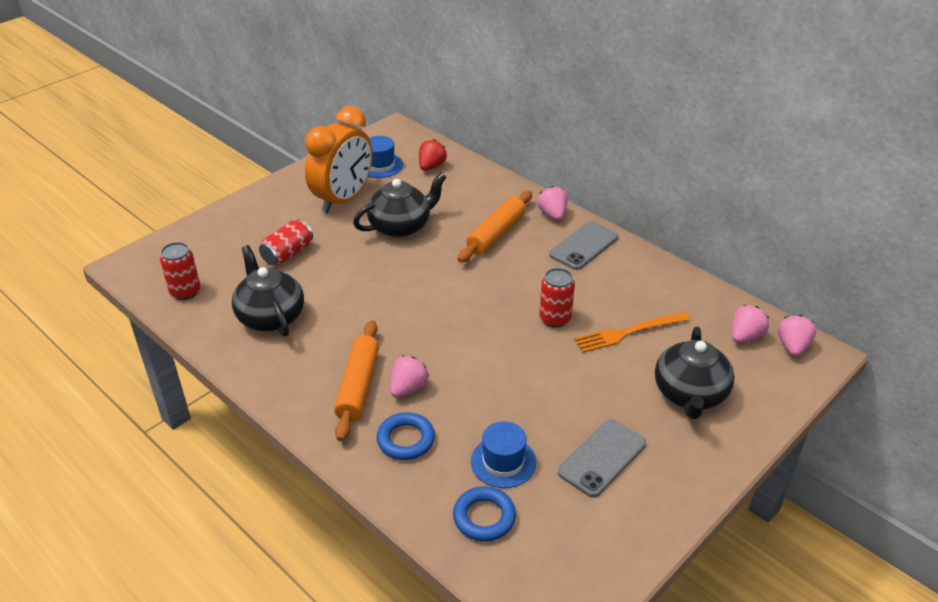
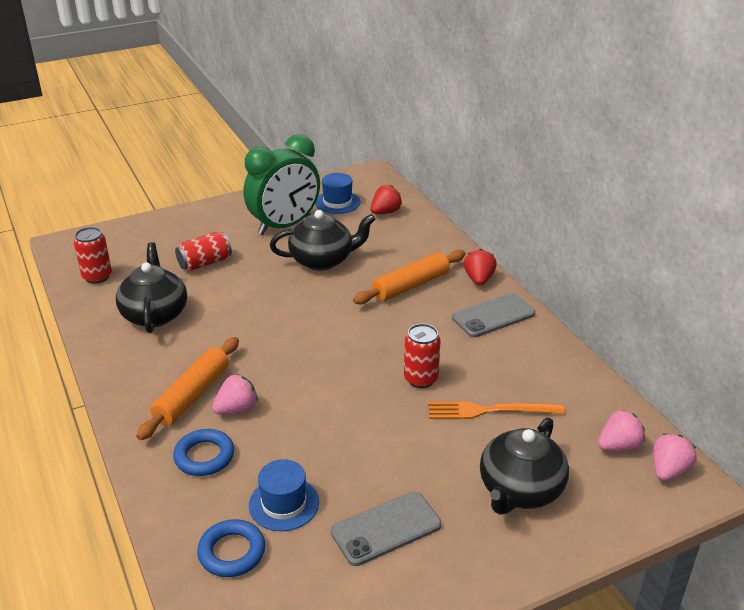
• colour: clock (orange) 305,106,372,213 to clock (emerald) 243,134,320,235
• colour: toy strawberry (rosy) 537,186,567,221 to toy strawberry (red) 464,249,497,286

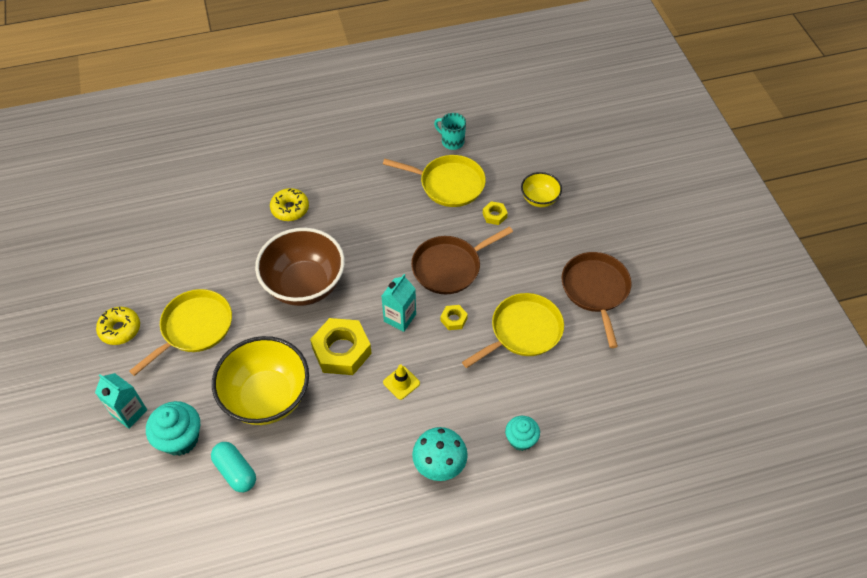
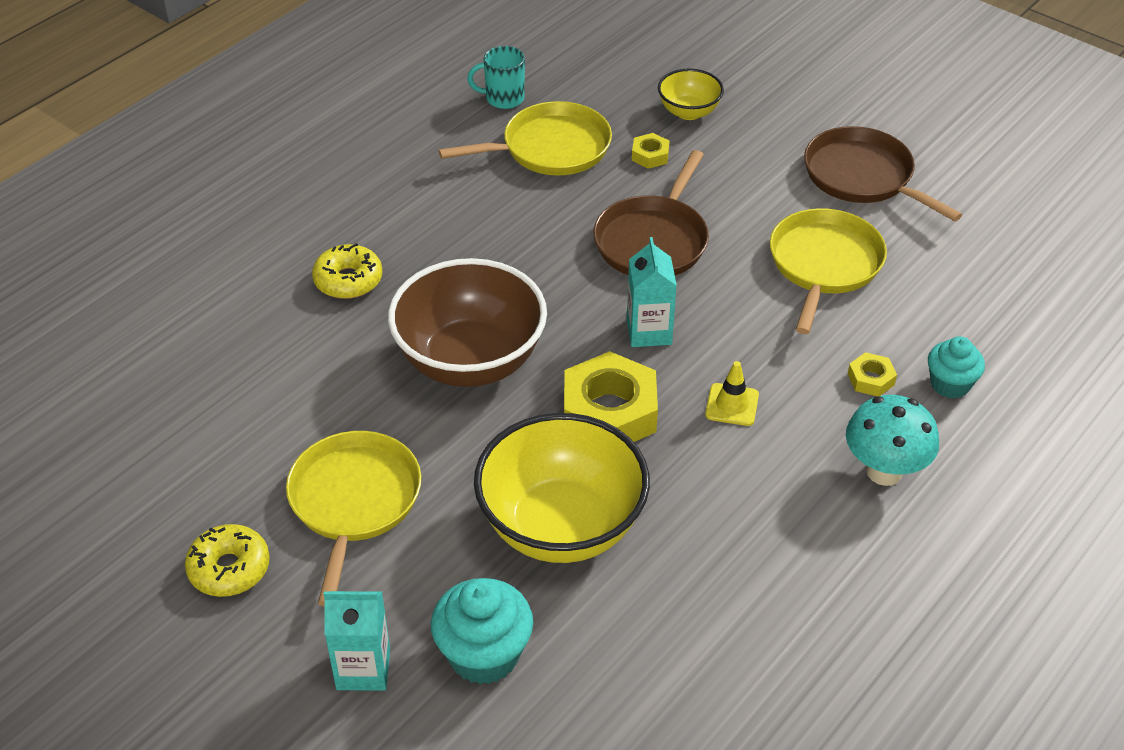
• missing: capsule (aqua) 211,442,256,492
• relocated: hexagon nut (golden) 441,305,468,330 to 848,352,897,396

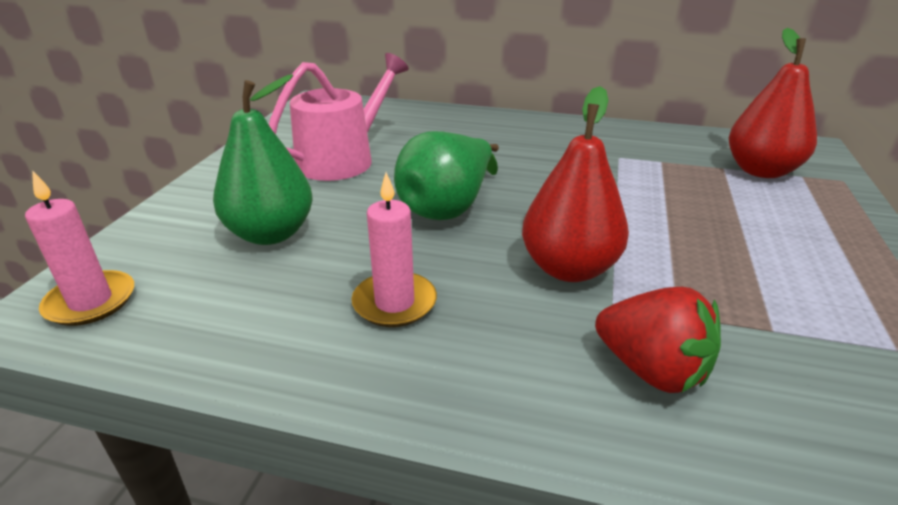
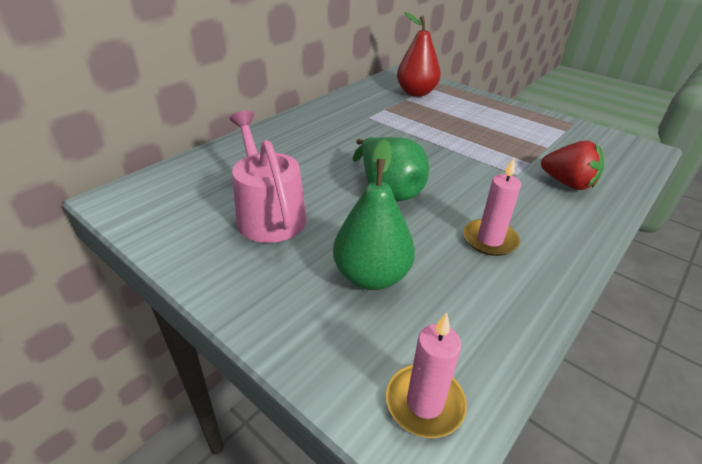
• missing: pear fruit (red) 522,86,629,282
• spun: toy strawberry (red) 595,287,721,393 = 541,140,604,190 60 degrees clockwise

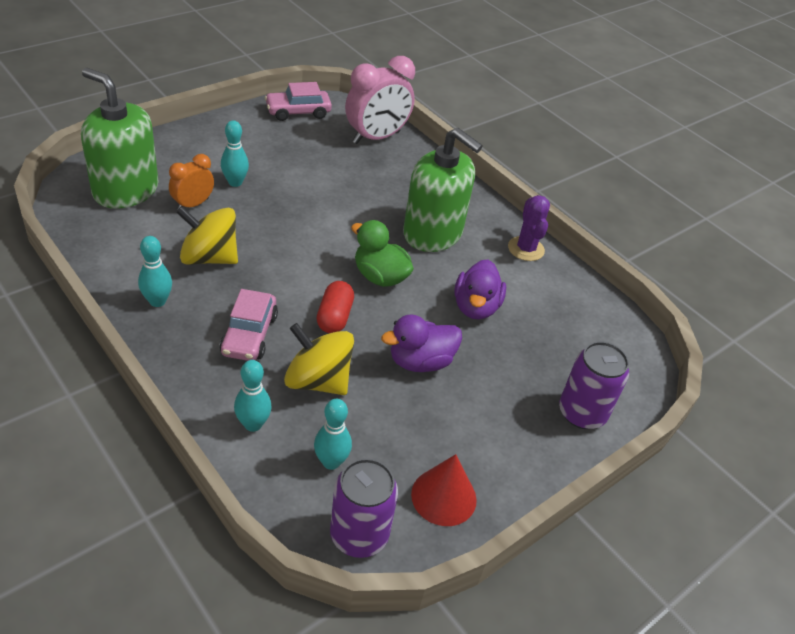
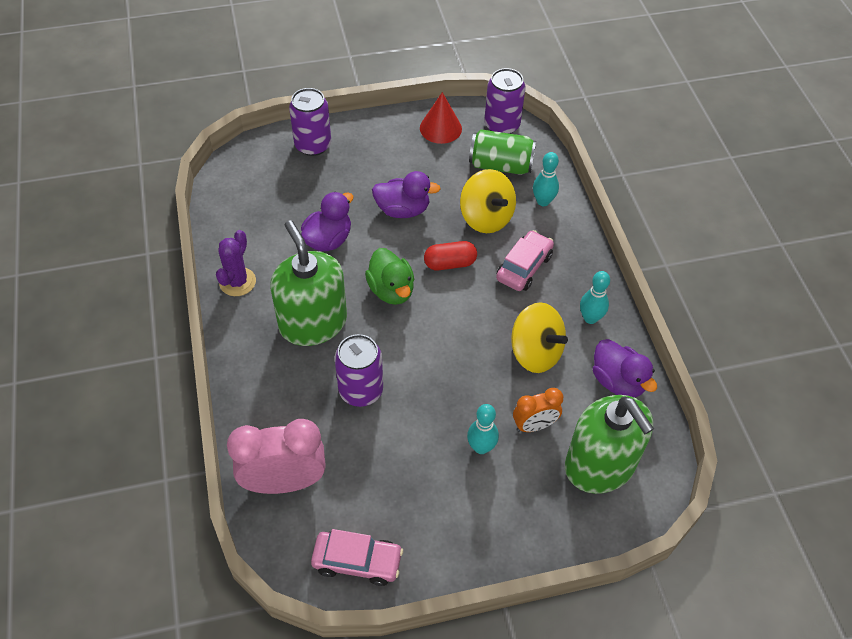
• appeared: soda can (purple) 335,334,383,407
• appeared: rubber duck (purple) 593,339,657,398
• exchanged: tenpin (aqua) 314,399,352,470 to soda can (emerald) 469,129,536,175
• spun: capsule (red) 316,281,354,333 = 424,241,477,270 45 degrees clockwise

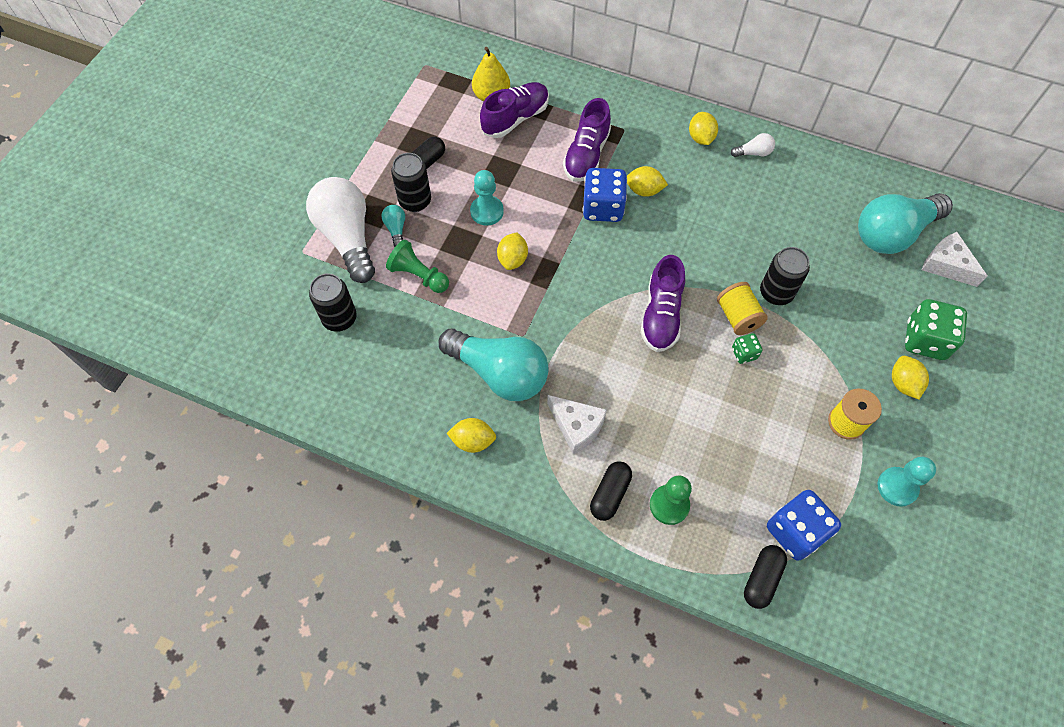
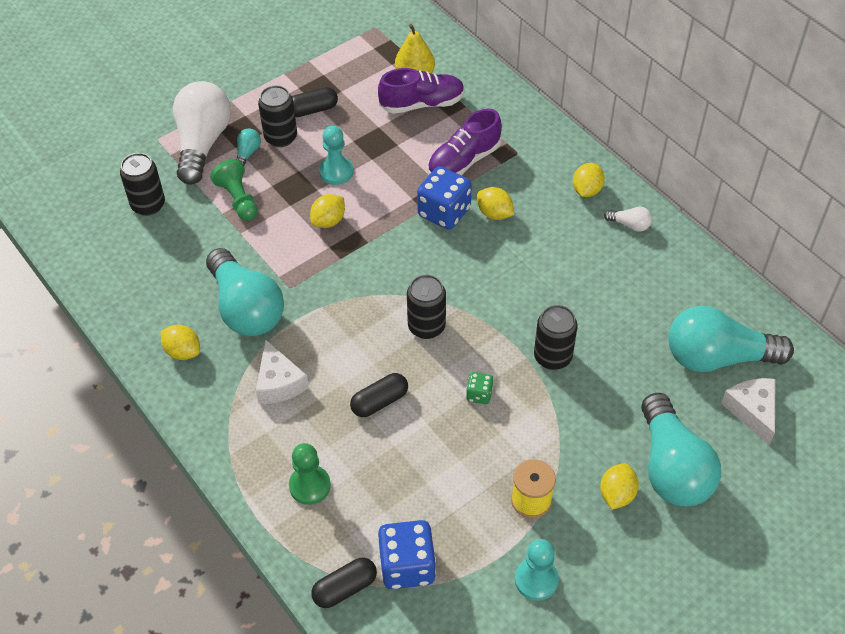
• missing: spool (golden) 717,282,768,335
• relocated: capsule (black) 590,461,632,521 to 350,373,408,417
• exchanged: lace-up shoe (purple) 640,255,685,352 to soda can (black) 407,275,446,339
• exchanged: game die (emerald) 905,299,967,360 to bulb (aqua) 641,393,721,507

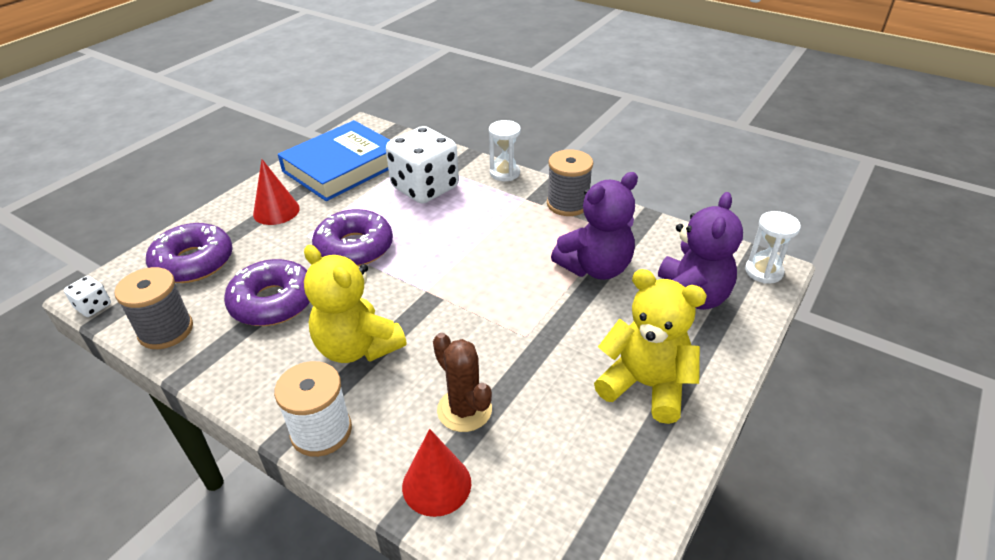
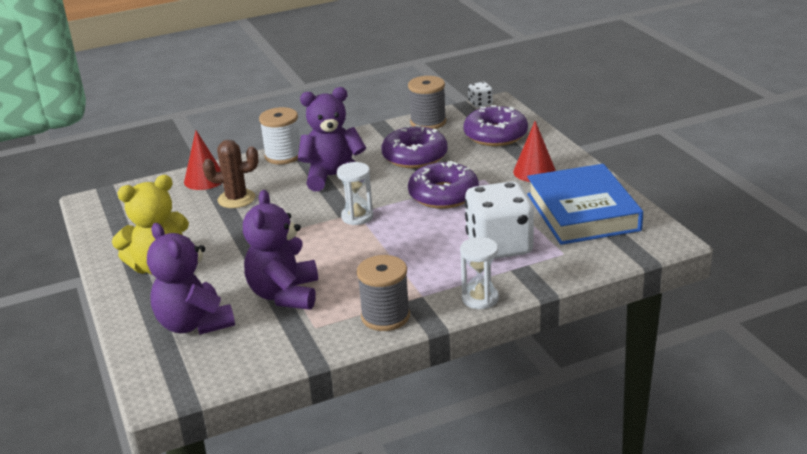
• relocated: sand timer (white) 745,211,801,284 to 337,162,373,225
• colour: teddy (golden) 304,245,407,363 to teddy (purple) 298,87,366,191

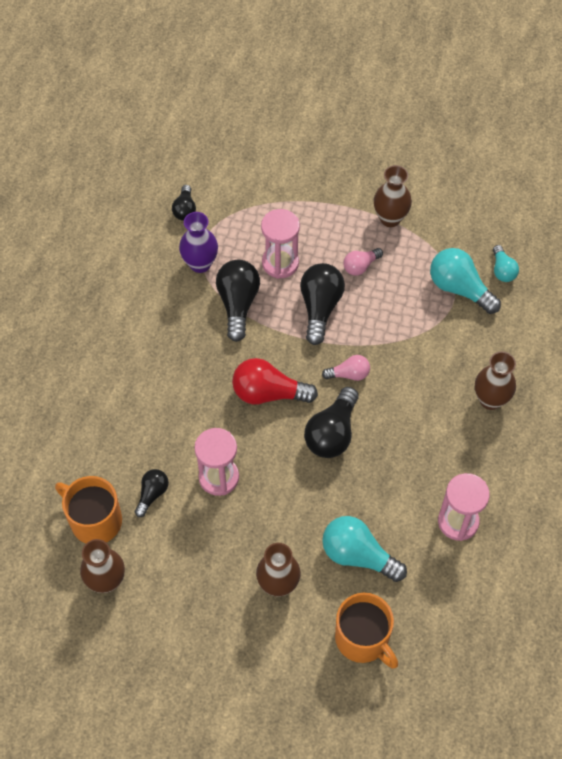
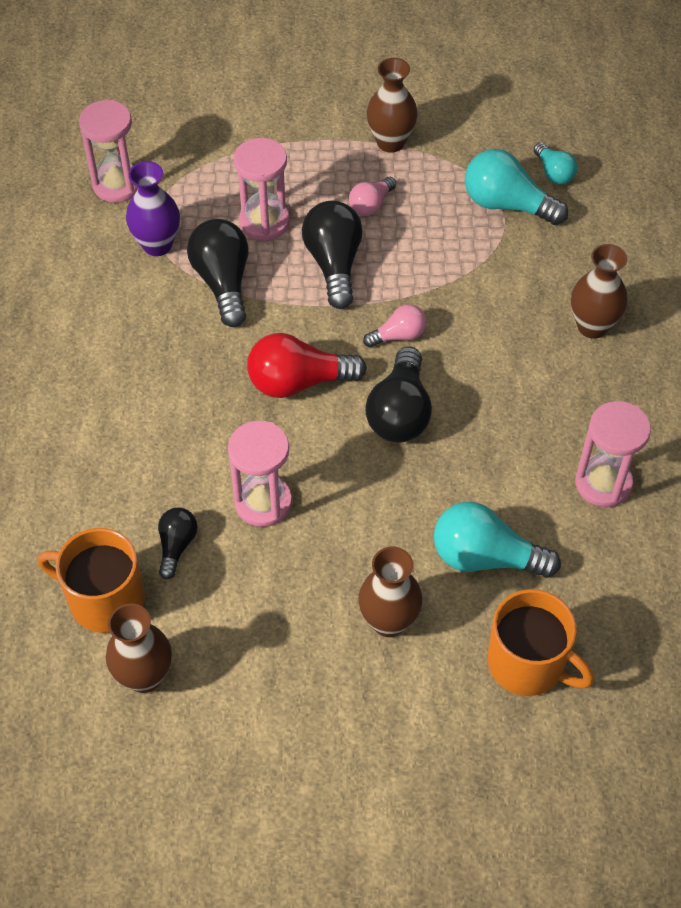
• exchanged: bulb (black) 172,185,196,221 to sand timer (rosy) 79,100,138,203

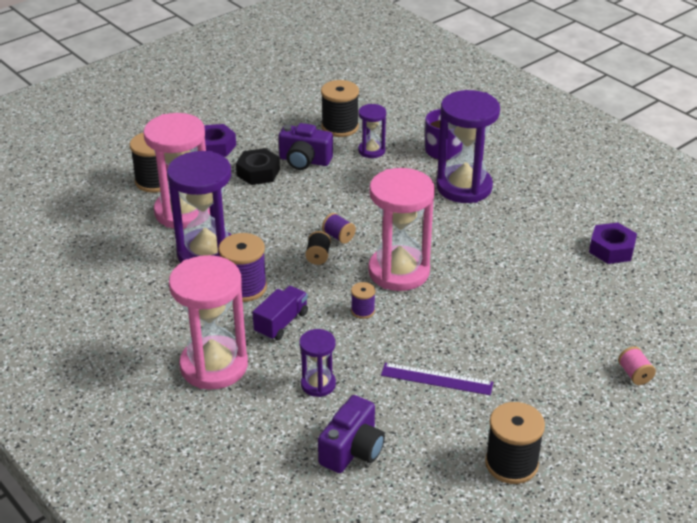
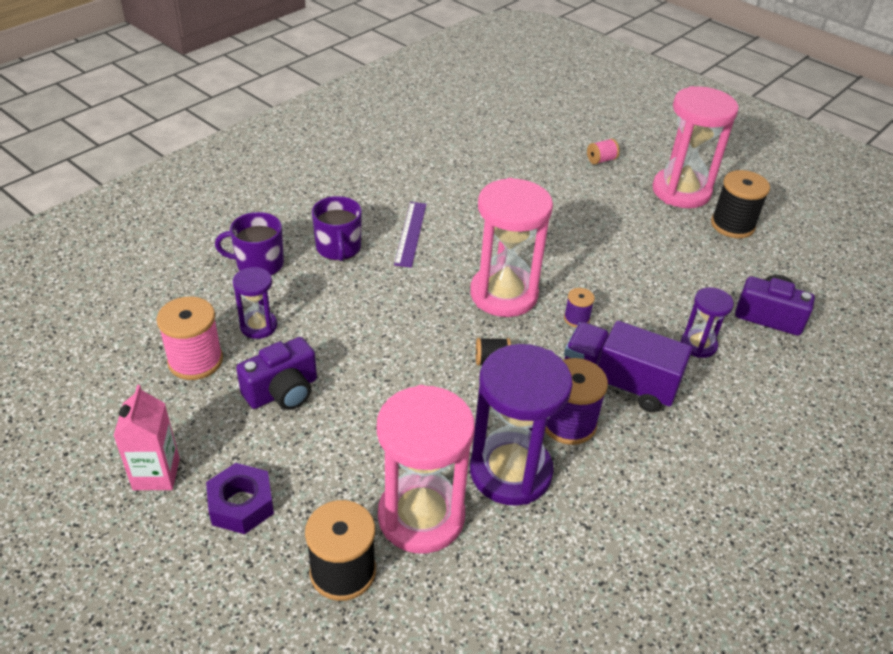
• missing: hexagon nut (black) 236,148,280,185
• missing: spool (purple) 322,213,356,244
• missing: hexagon nut (purple) 589,223,637,264
• appeared: carton (rosy) 113,385,180,490
• relocated: sand timer (rosy) 169,255,248,389 to 652,86,739,208
• relocated: straightedge (purple) 381,363,493,395 to 394,202,426,267
• exchanged: sand timer (purple) 436,90,500,203 to mug (purple) 312,196,362,261
• colour: spool (black) 321,80,359,137 to spool (rosy) 156,297,223,380
• spun: compact camera (purple) 278,123,333,170 = 236,337,317,410 45 degrees clockwise
• size: truck (purple) 253,286,308,340 = 564,321,693,412 x1.59

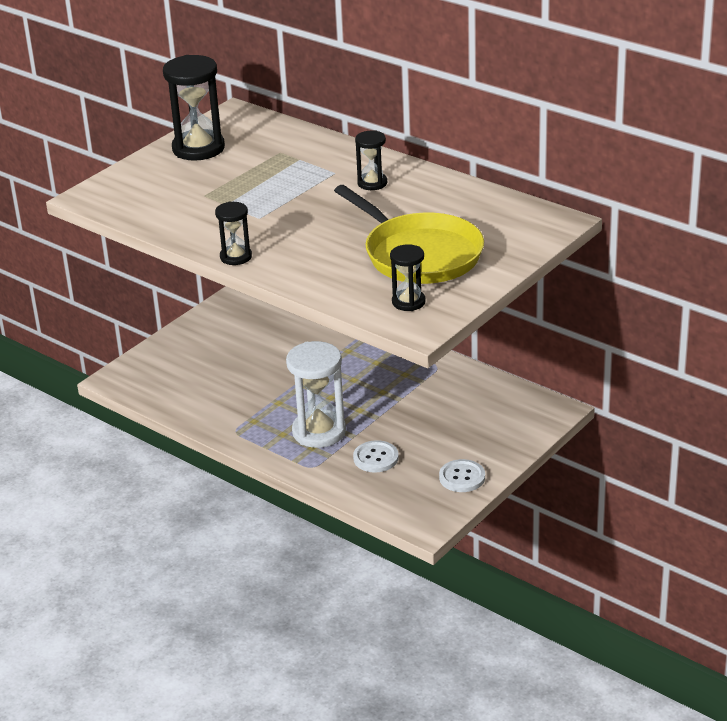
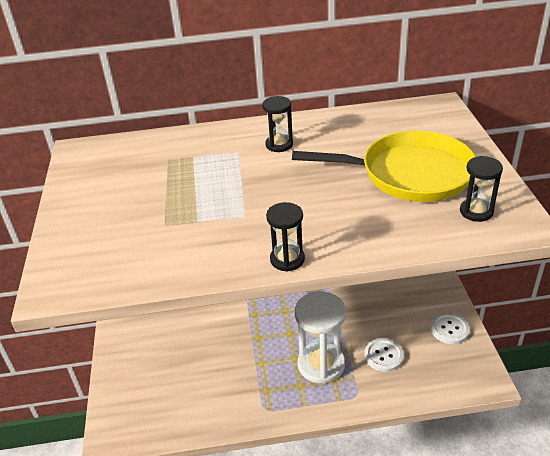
• missing: sand timer (black) 163,55,225,161

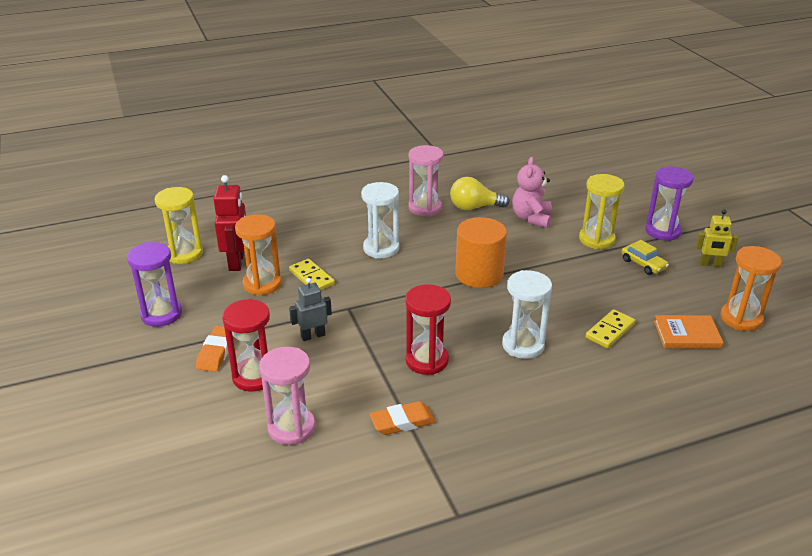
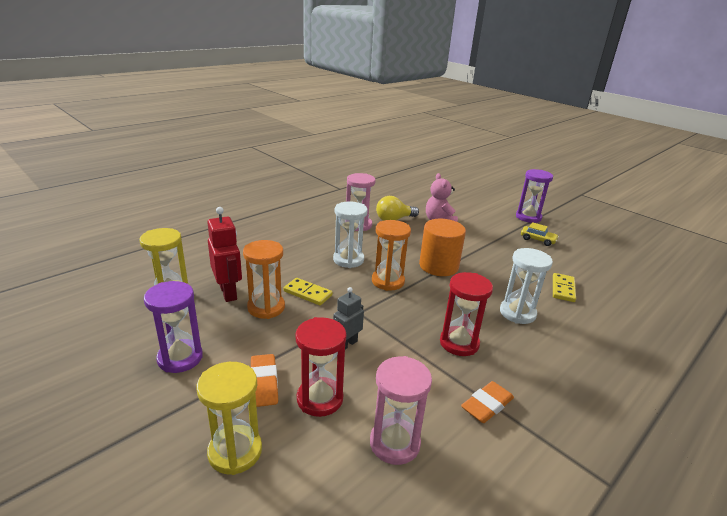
• missing: hardback (orange) 654,315,724,349
• missing: robot (golden) 696,210,738,267
• relocated: sand timer (golden) 579,174,625,249 to 197,362,262,475
• relocated: sand timer (orange) 720,246,782,331 to 372,220,411,291

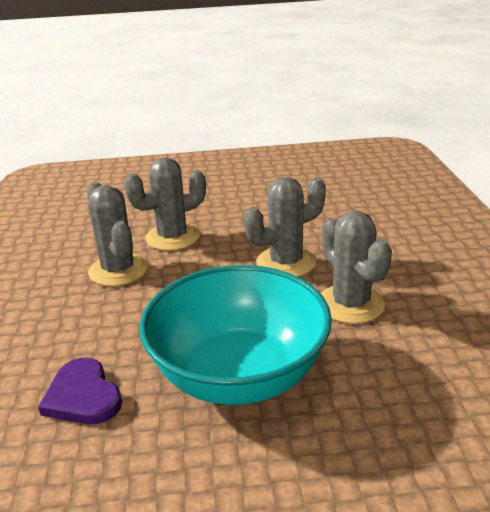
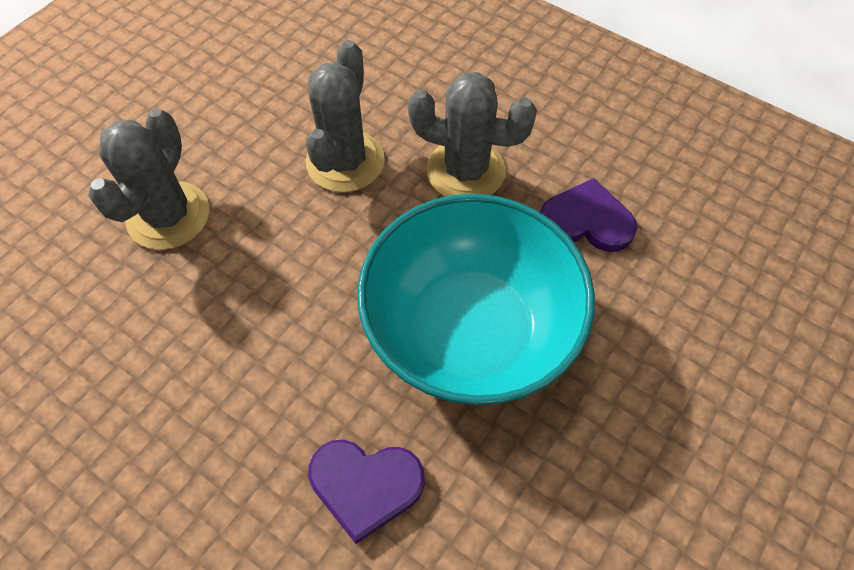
• missing: saguaro cactus (gray) 87,182,148,286
• appeared: heart shape (purple) 540,178,637,252

